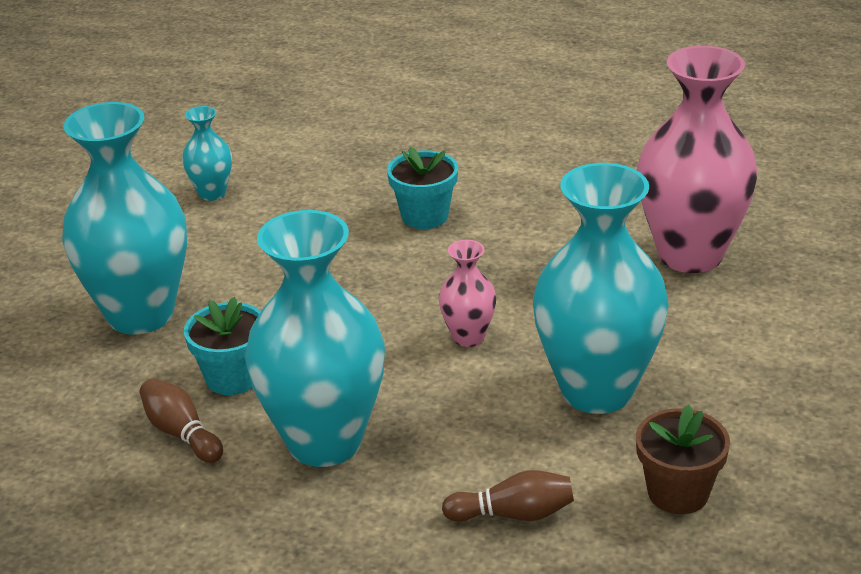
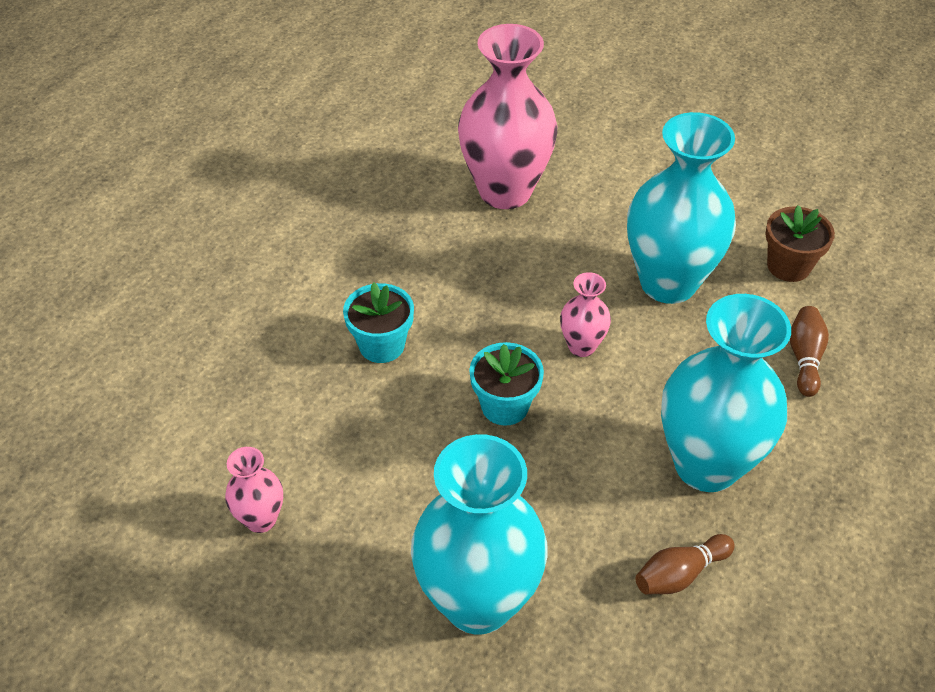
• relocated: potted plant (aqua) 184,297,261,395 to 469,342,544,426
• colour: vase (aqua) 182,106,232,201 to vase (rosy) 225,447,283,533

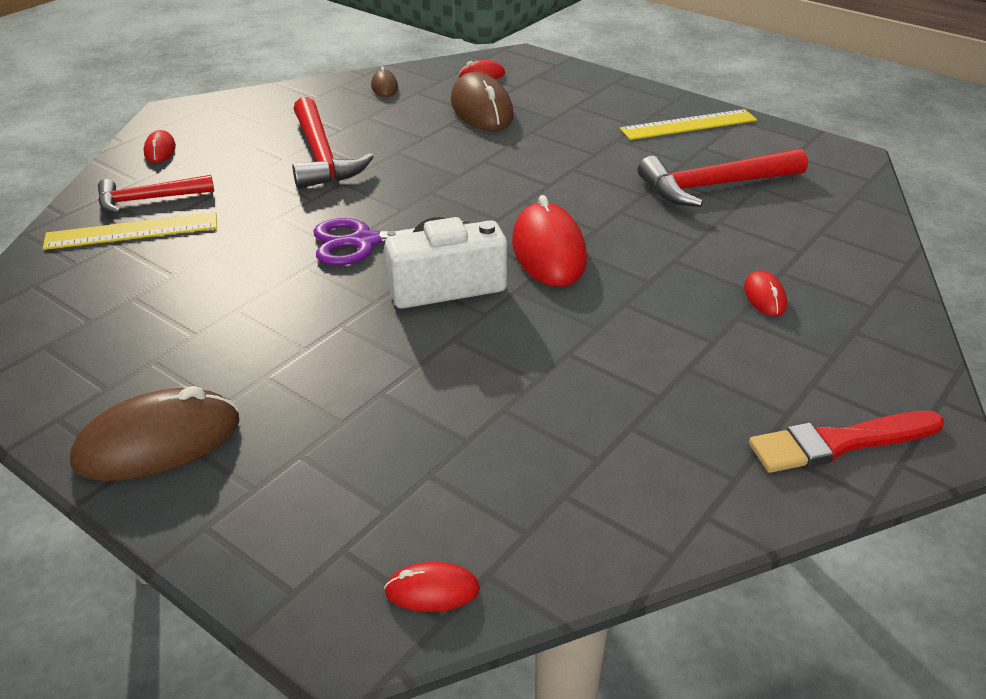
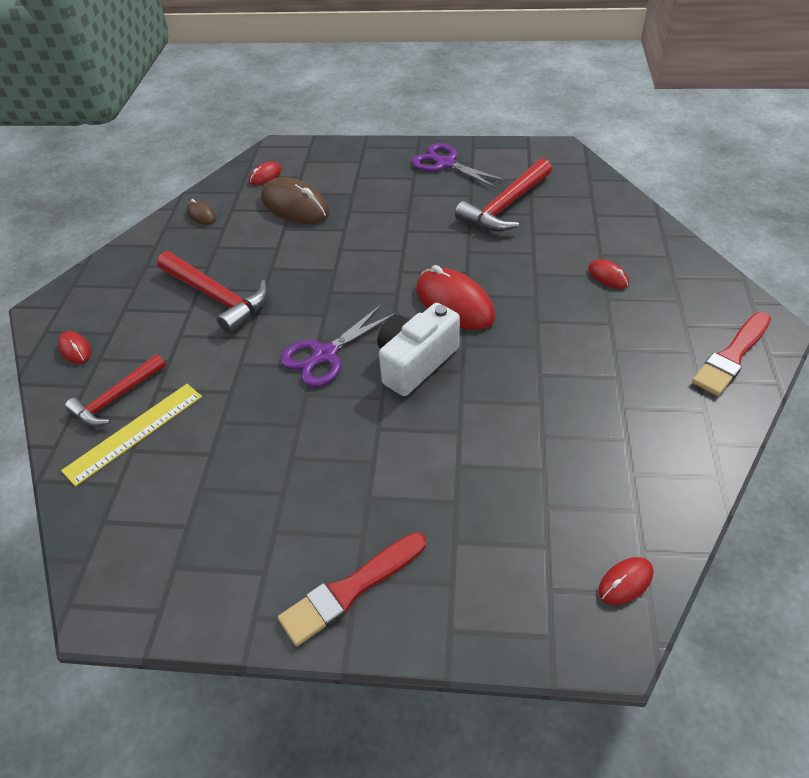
• exchanged: mouse (russet) 70,386,239,481 to paintbrush (red) 278,532,426,646
• exchanged: straightedge (golden) 620,109,757,140 to scissors (purple) 412,143,507,189

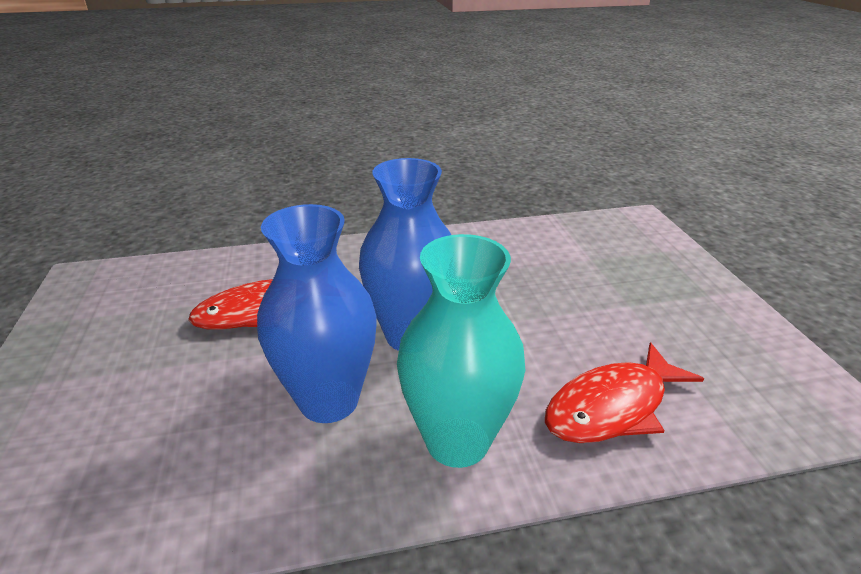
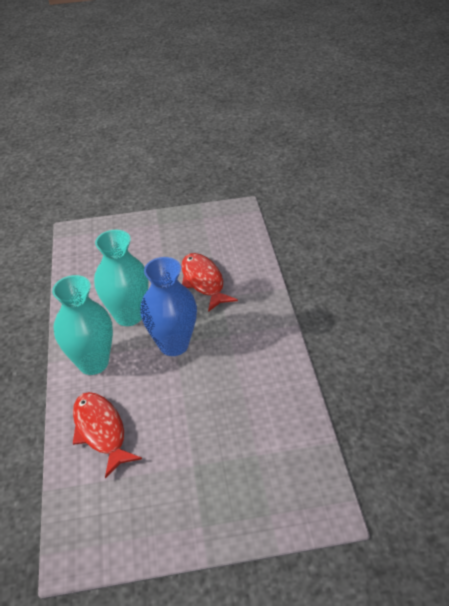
• colour: vase (royal blue) 257,204,377,423 to vase (aqua) 94,230,149,326

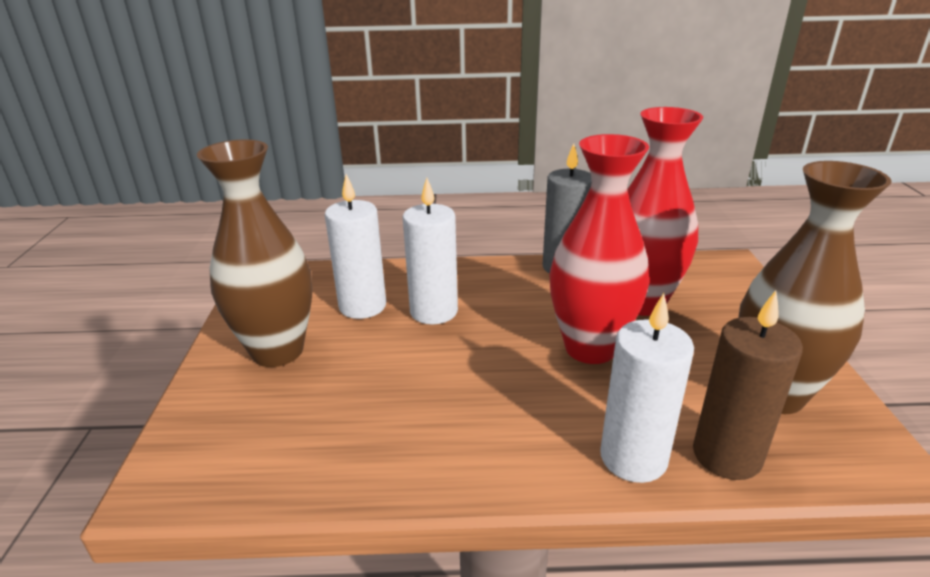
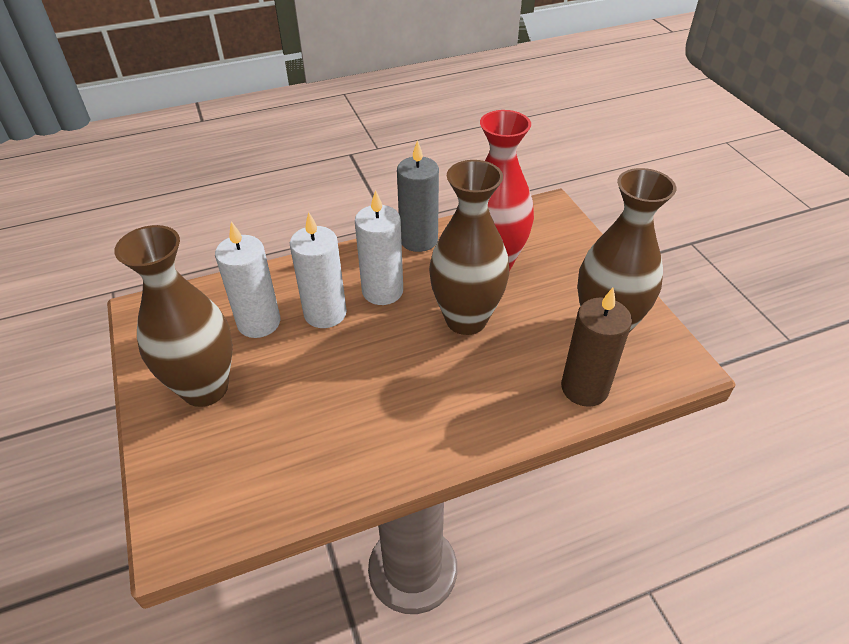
• relocated: wax candle (white) 600,293,694,483 to 355,190,403,305
• colour: vase (red) 550,134,649,364 to vase (russet) 429,160,509,335

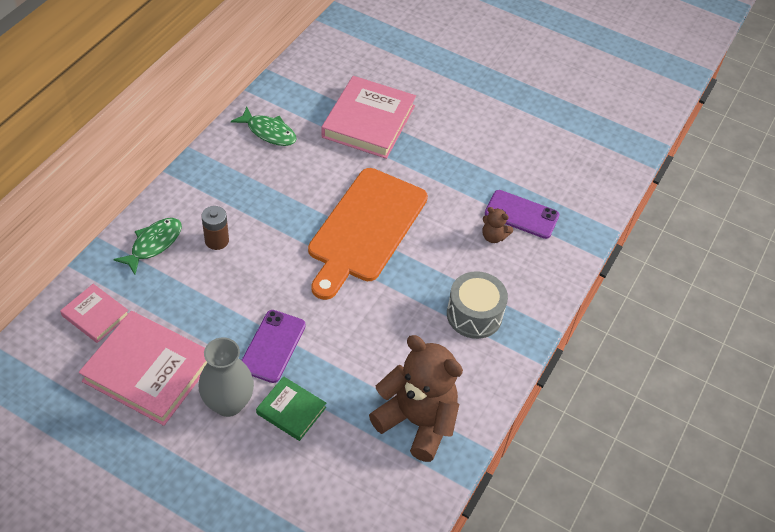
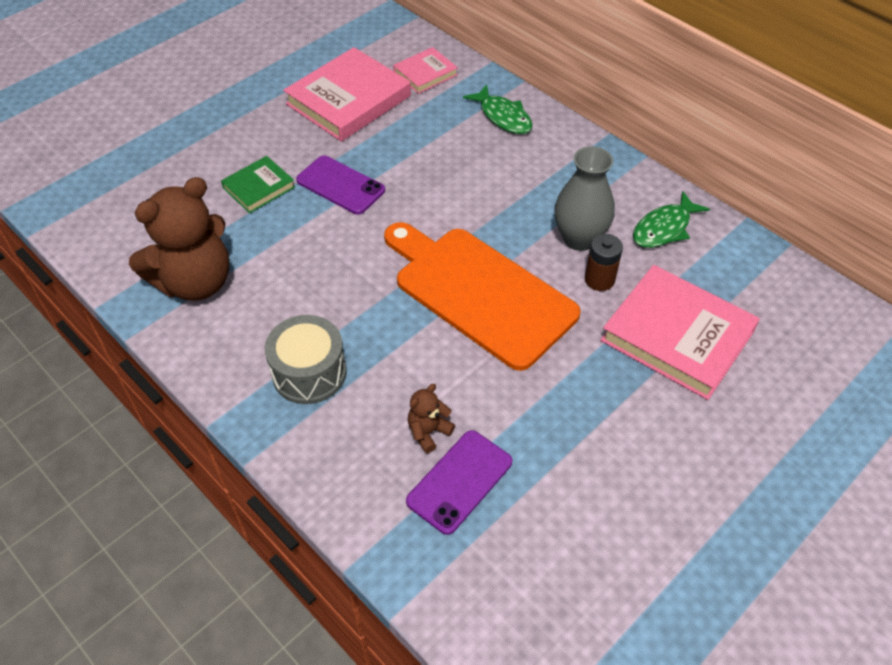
• relocated: vase (gray) 199,337,254,417 to 554,146,615,251
• relocated: AA battery (russet) 201,206,229,250 to 585,234,623,291

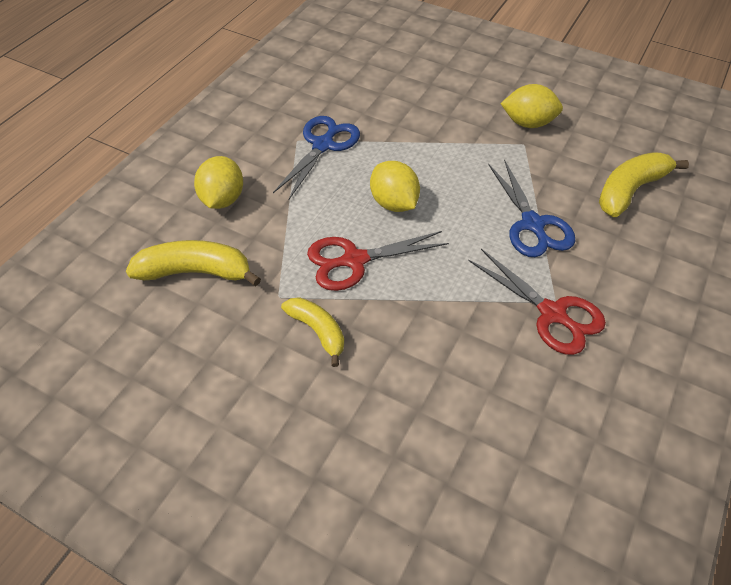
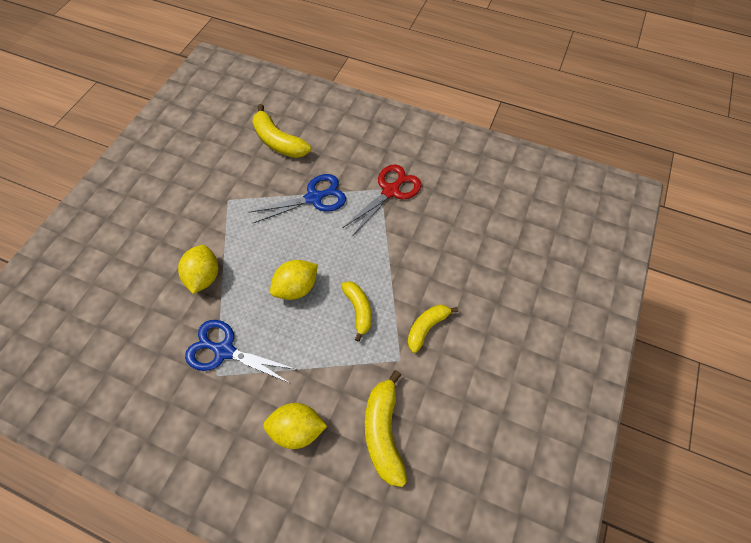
• relocated: citrus fruit (golden) 501,84,563,128 to 178,245,218,294
• exchanged: scissors (red) 307,231,449,291 to banana (golden) 341,281,371,342

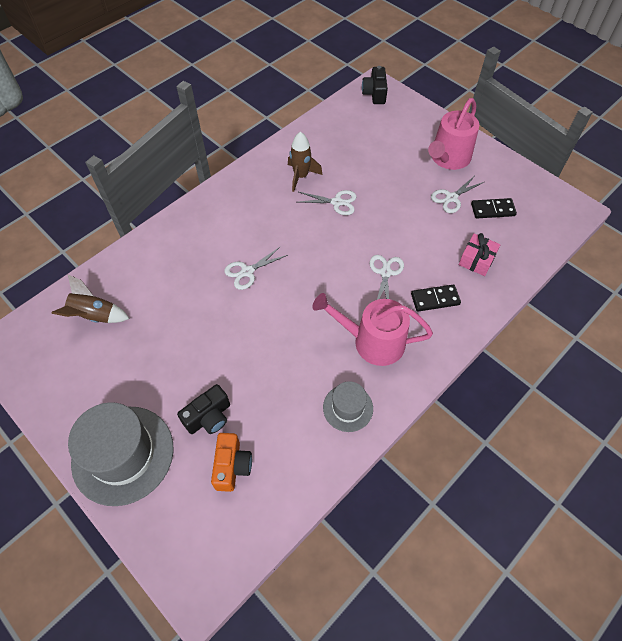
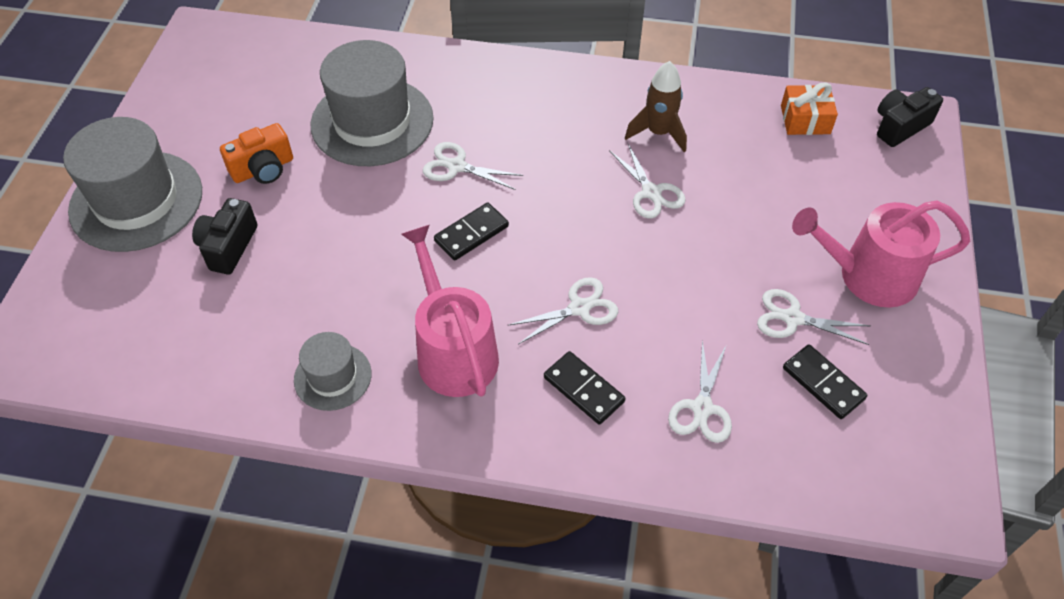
• missing: rocket (russet) 51,275,130,323
• appeared: hat (gray) 310,40,434,166
• appeared: domino (black) 434,202,509,260
• appeared: gift (orange) 781,82,838,135
• relocated: compact camera (orange) 211,433,252,492 to 220,123,293,184
• exchanged: gift (rosy) 459,233,500,276 to scissors (white) 668,340,732,443
• spun: compact camera (black) 177,384,230,434 = 192,198,258,275 90 degrees clockwise

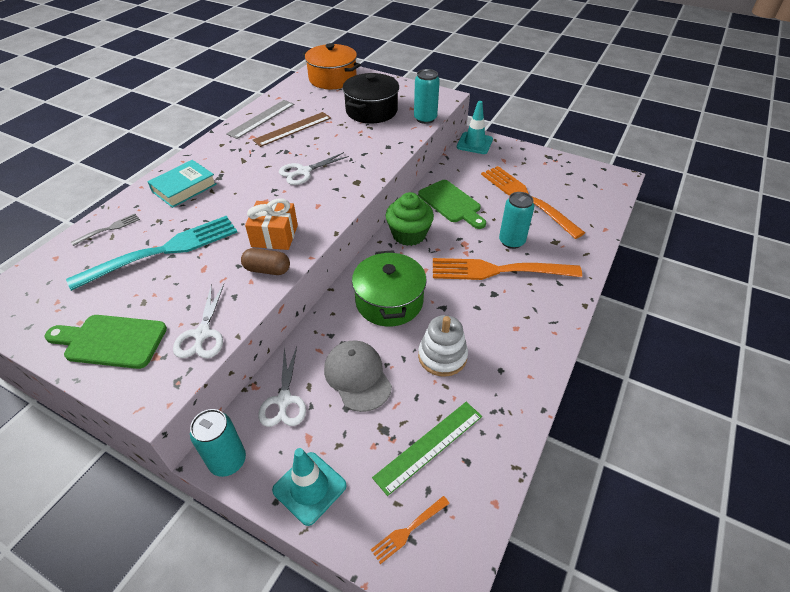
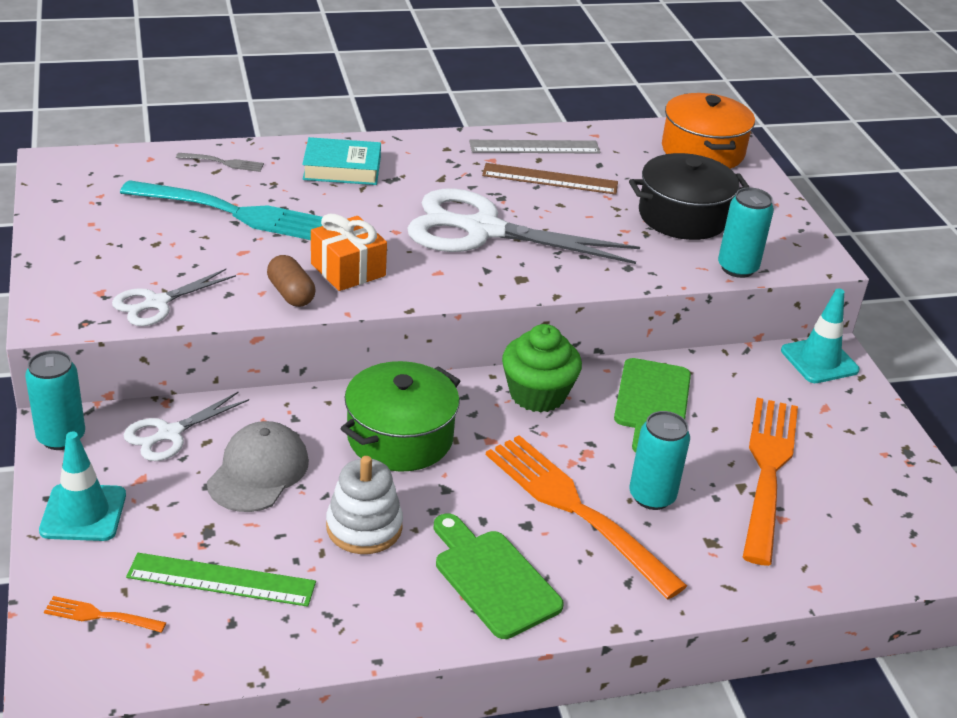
• relocated: bread board (emerald) 45,315,167,369 to 434,513,564,639
• size: scissors (white) 279,152,349,185 = 407,188,640,264 x1.99

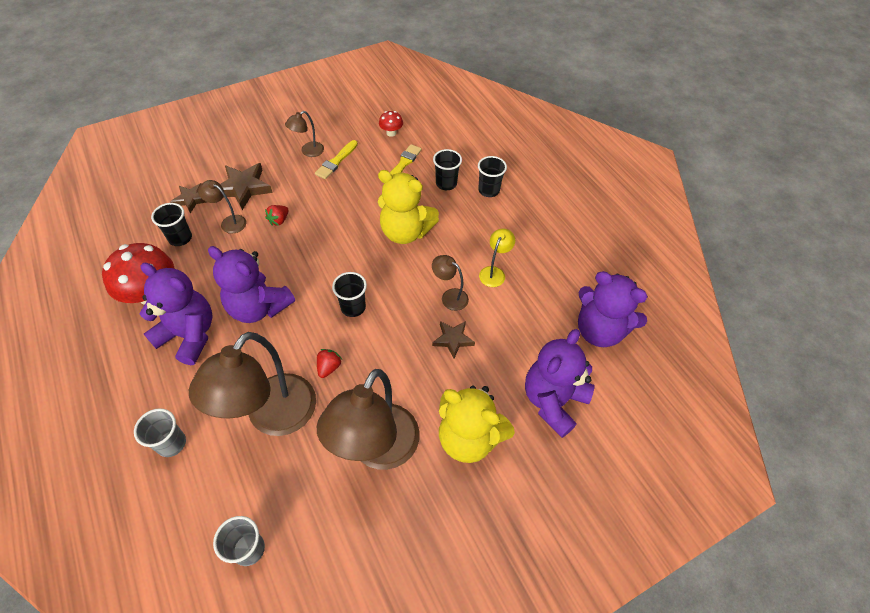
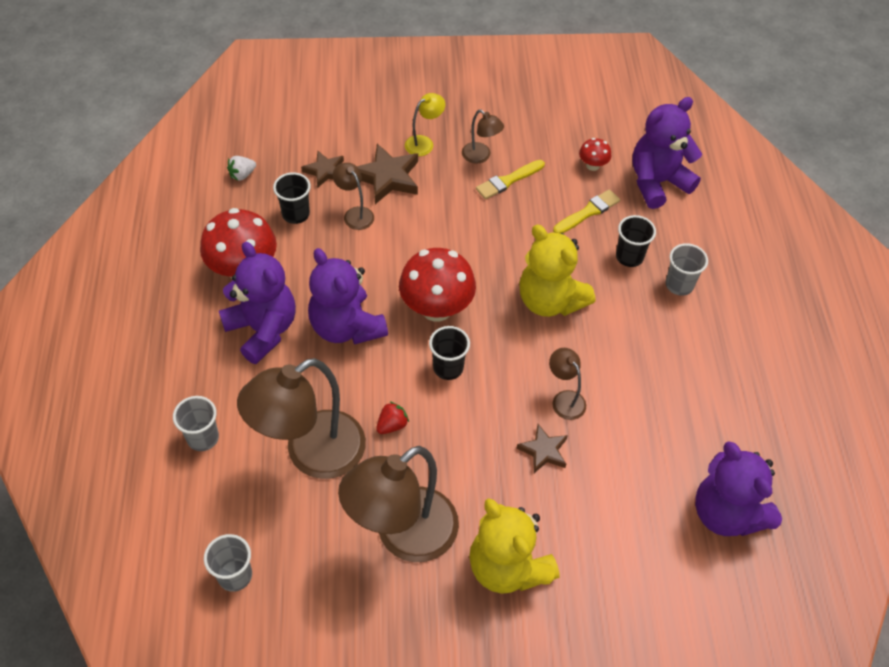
• missing: toy strawberry (red) 265,205,289,226
• appeared: toy strawberry (white) 227,156,256,181
• appeared: toadstool (red) 399,248,476,322
• relocated: desk lamp (golden) 479,229,515,287 to 405,93,445,156
• relocated: teddy (purple) 525,329,595,438 to 632,97,702,209
• colour: beaker (black) 478,156,507,197 to beaker (gray) 666,243,708,296
• spun: desk lamp (russet) 285,111,324,157 = 462,110,504,164 120 degrees counterclockwise

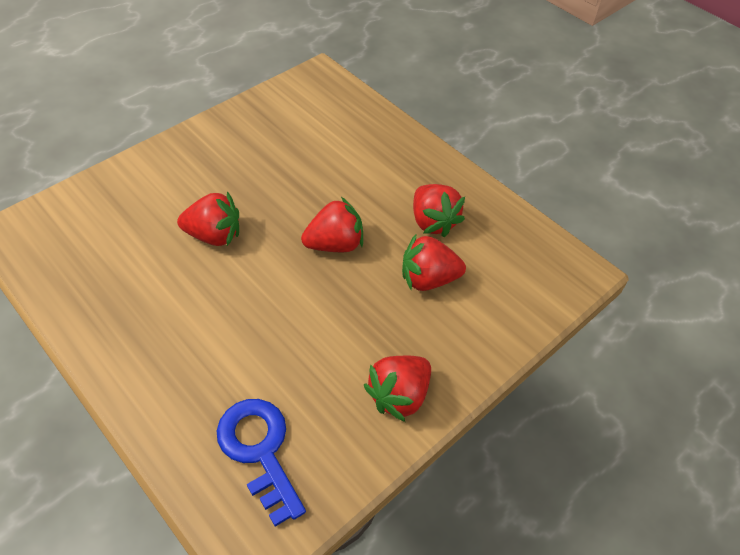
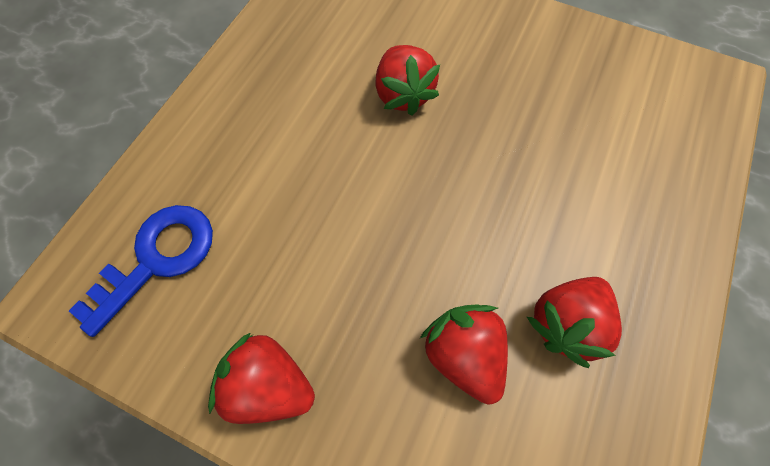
• missing: toy strawberry (red) 301,197,363,252

